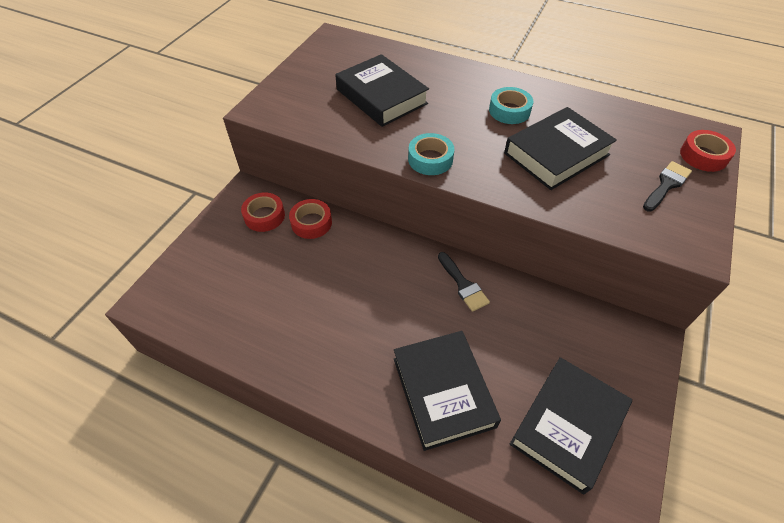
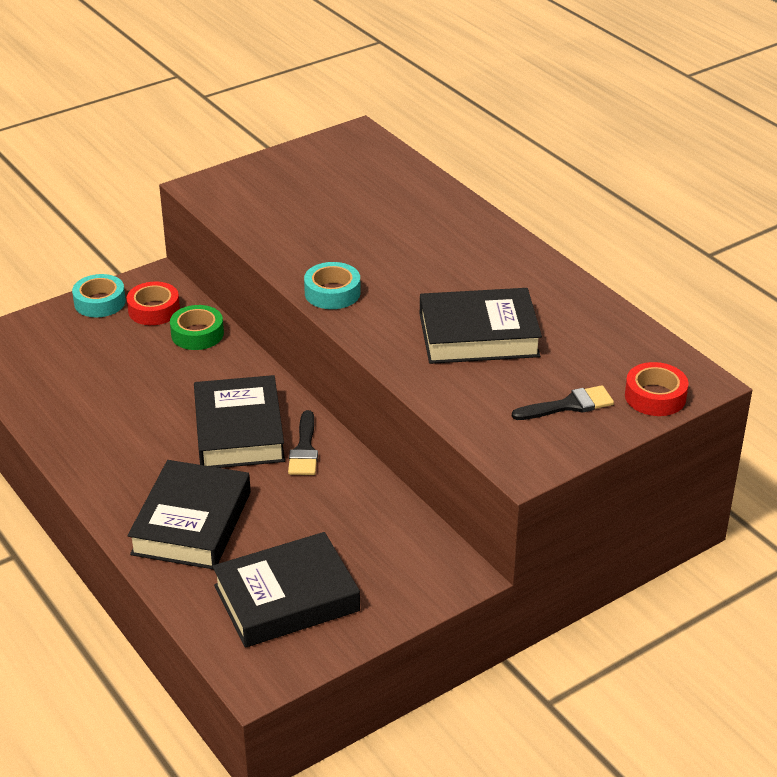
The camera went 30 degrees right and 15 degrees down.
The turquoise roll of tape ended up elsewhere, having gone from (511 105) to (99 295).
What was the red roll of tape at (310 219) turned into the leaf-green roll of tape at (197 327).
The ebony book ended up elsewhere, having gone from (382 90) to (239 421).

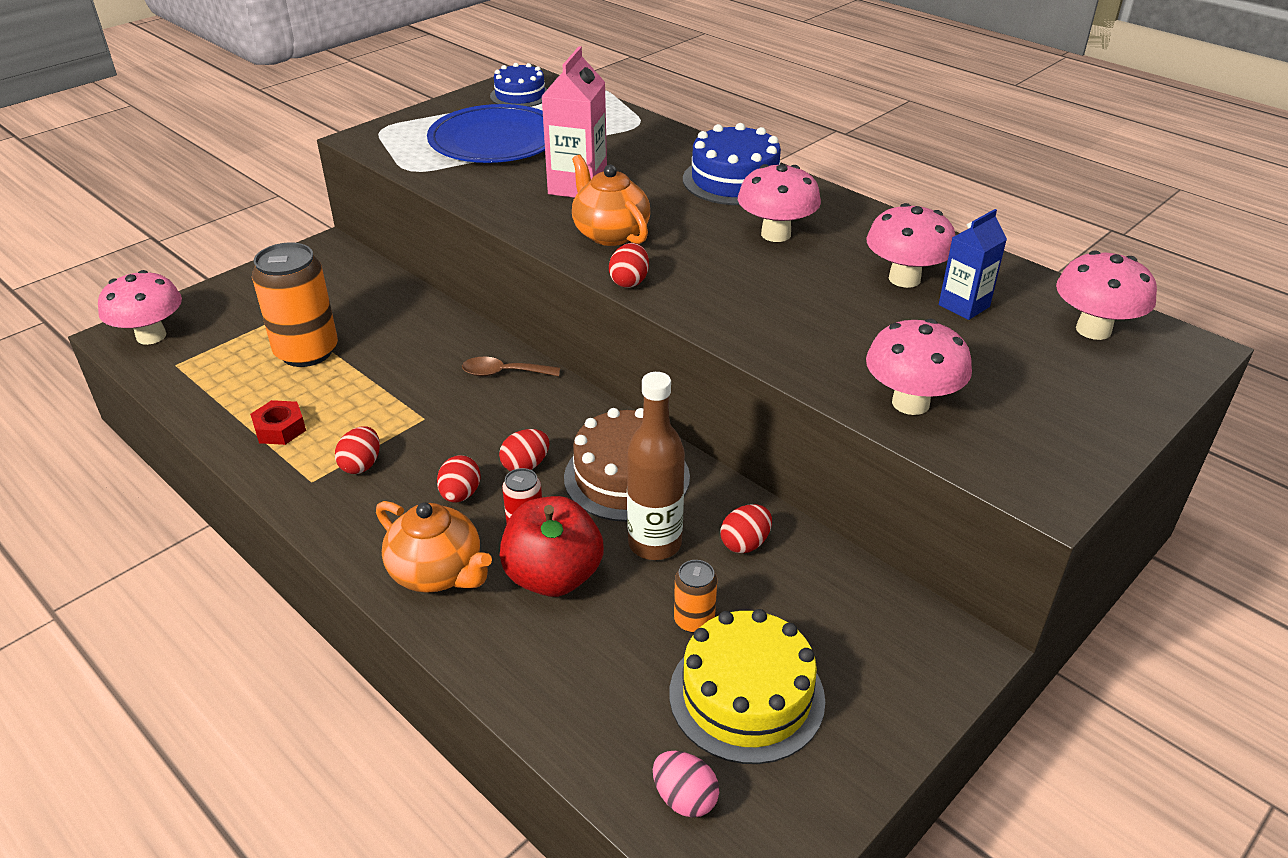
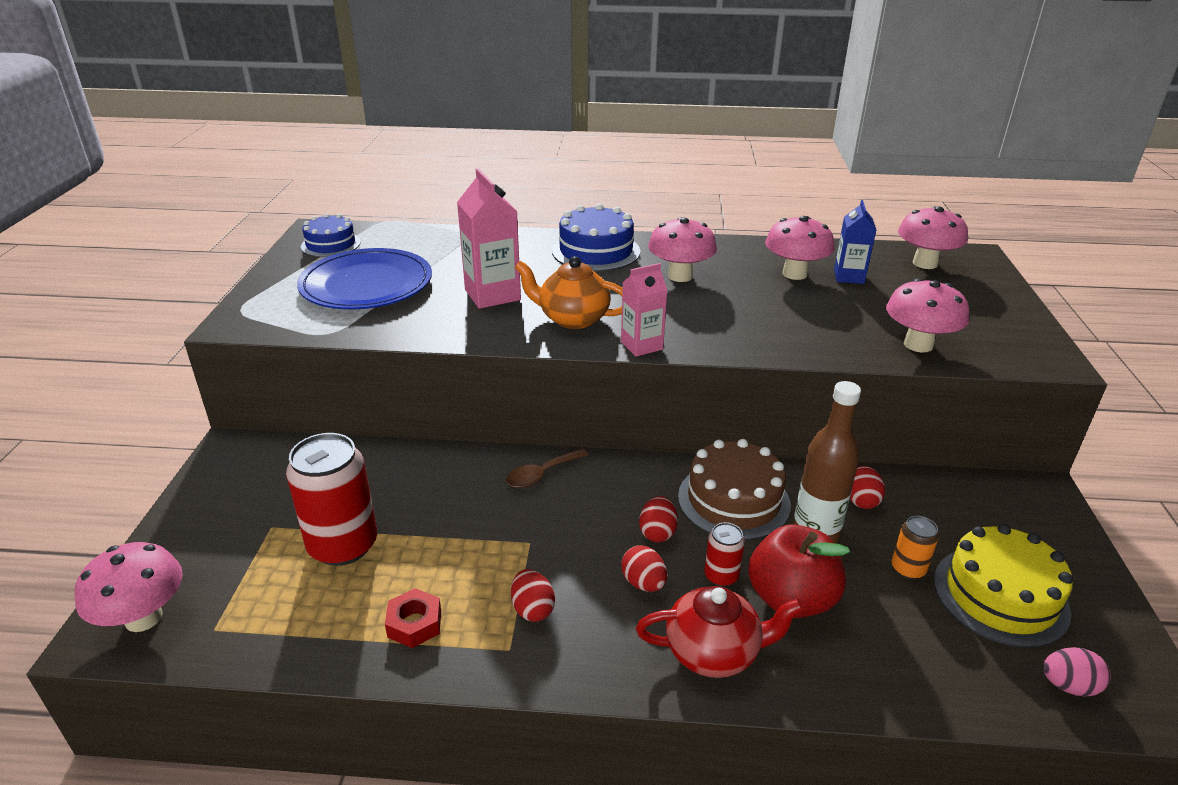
The camera went 40 degrees left and 5 degrees down.
What was the orange can at (295 305) turned into the red can at (331 499).
Where the red egg shape stood at (629 265), the rose-pink milk carton came to stand at (644 310).
What was the orange china teapot at (434 547) turned into the red china teapot at (719 632).

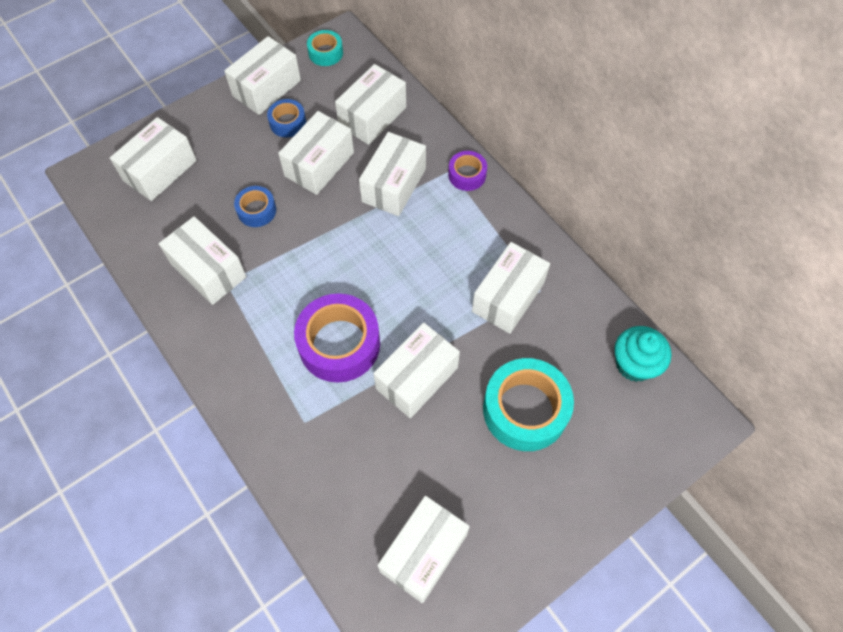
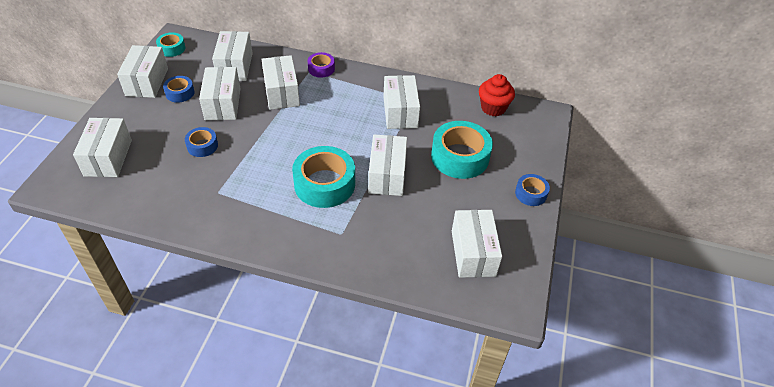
The camera went 40 degrees left and 15 degrees down.
What was the royal purple roll of tape at (337 338) turned into the turquoise roll of tape at (323 177).
What was the turquoise muffin at (643 354) turned into the red muffin at (497 95).
The second view gained the royal blue roll of tape at (532 190).
The second view lost the white box at (203 260).

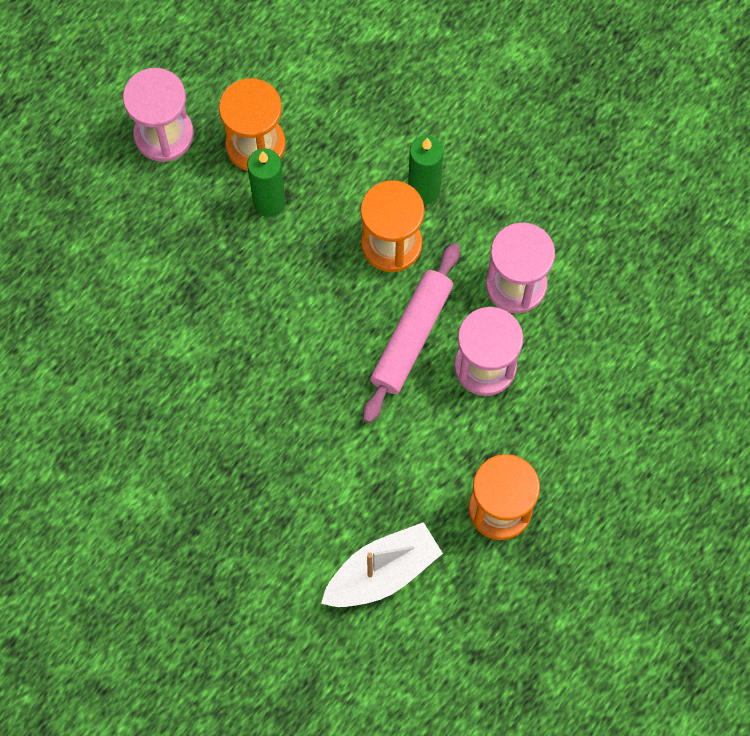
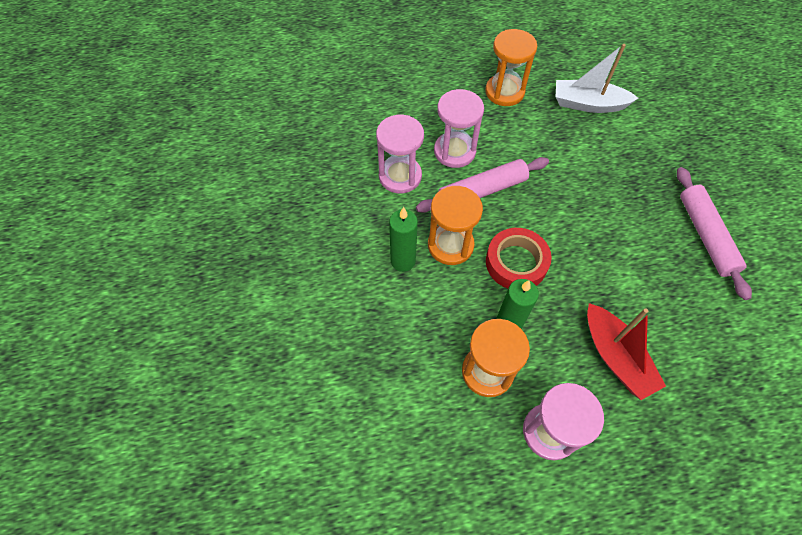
The camera went 140 degrees left and 10 degrees down.
The second view gained the red roll of tape at (519 258).
The second view gained the red sailboat at (626 351).
The second view gained the rose-pink pastry roller at (714 233).

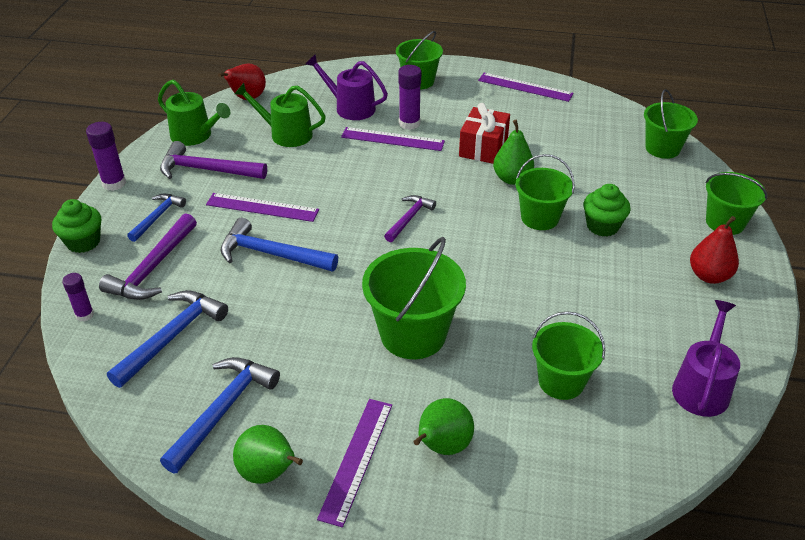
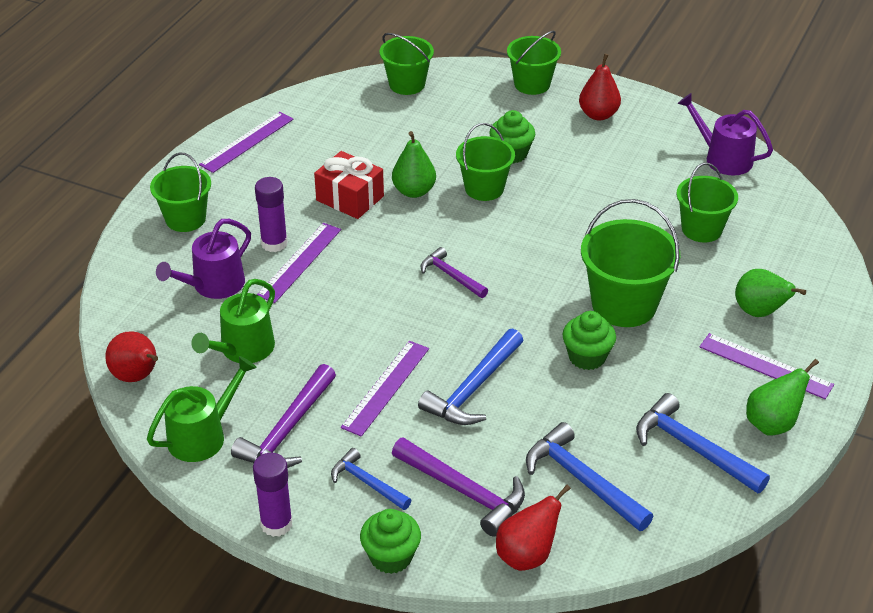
The camera went 75 degrees left and 0 degrees up.
Where the royal purple glue stick stood at (78 297), the red pear came to stand at (533 527).
The second view gained the leaf-green muffin at (589 340).

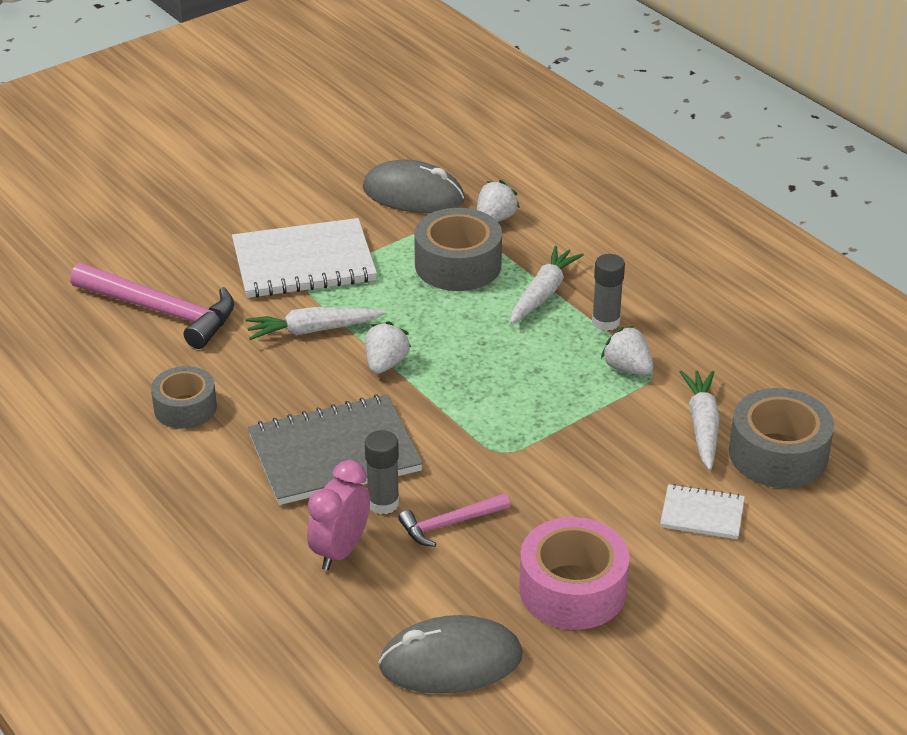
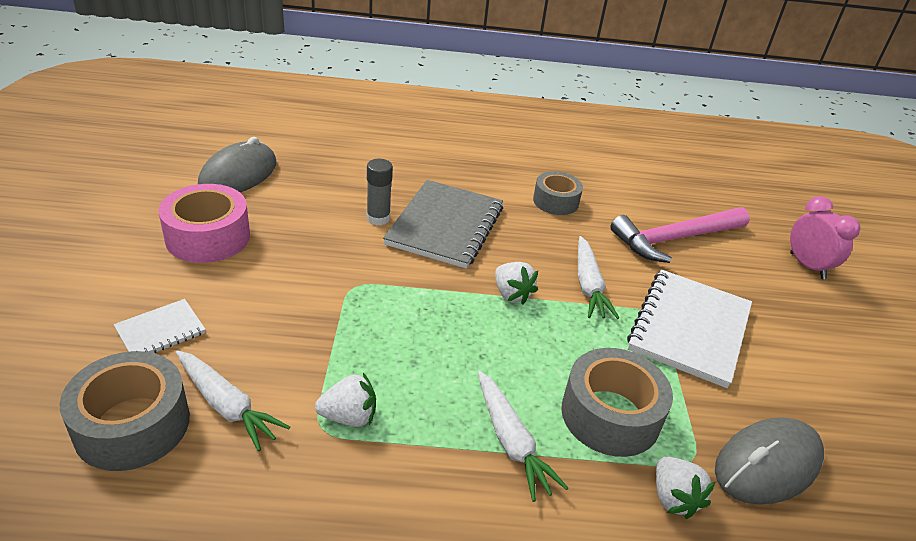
The camera went 125 degrees right and 0 degrees up.
The white carrot at (315 323) ended up facing another way, 150 degrees clockwise from before.
The rose-pink bedside clock ended up elsewhere, having gone from (338 515) to (825 237).
The second view lost the rose-pink hammer at (454 520).
The second view lost the gray glue stick at (608 292).

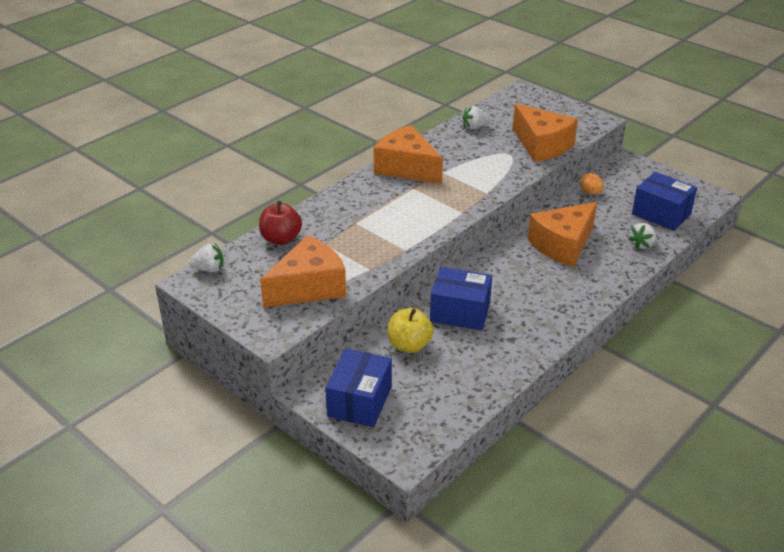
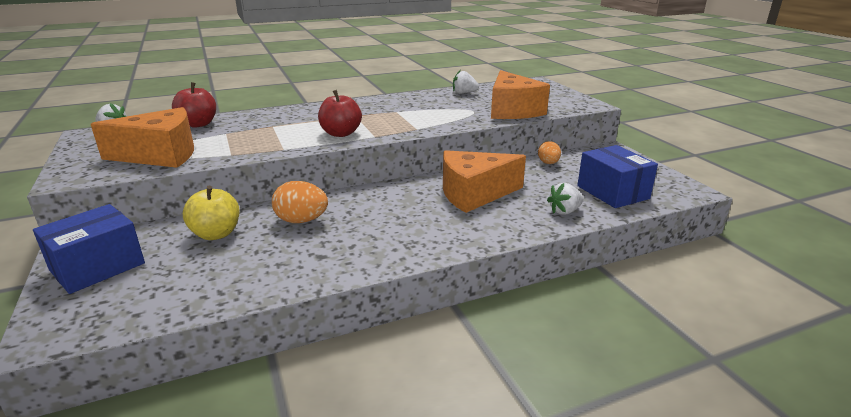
The camera went 25 degrees right and 10 degrees down.
Where the royal blue box stood at (461 298), the orange egg shape came to stand at (300 202).
The second view gained the red apple at (340 113).
The second view lost the orange piece of cheese at (408 154).

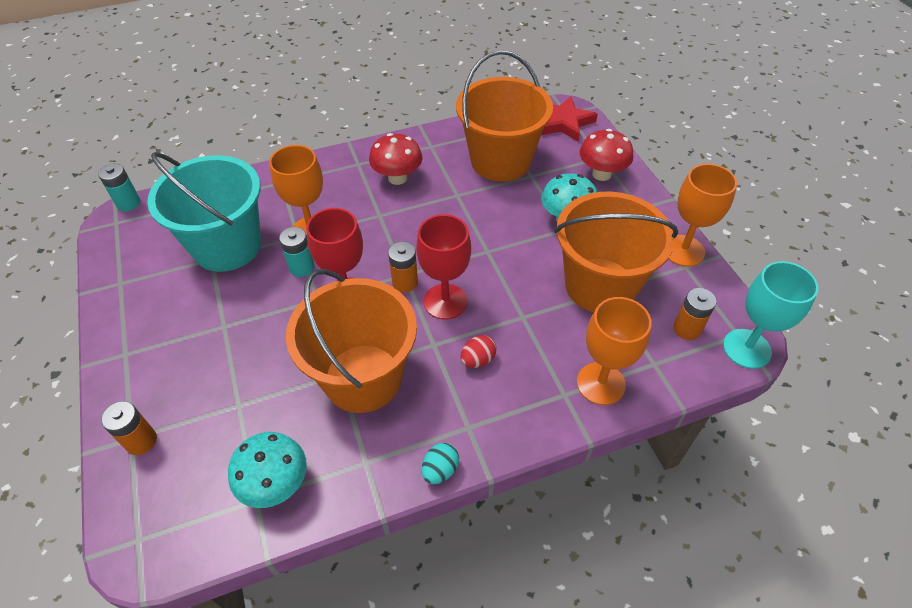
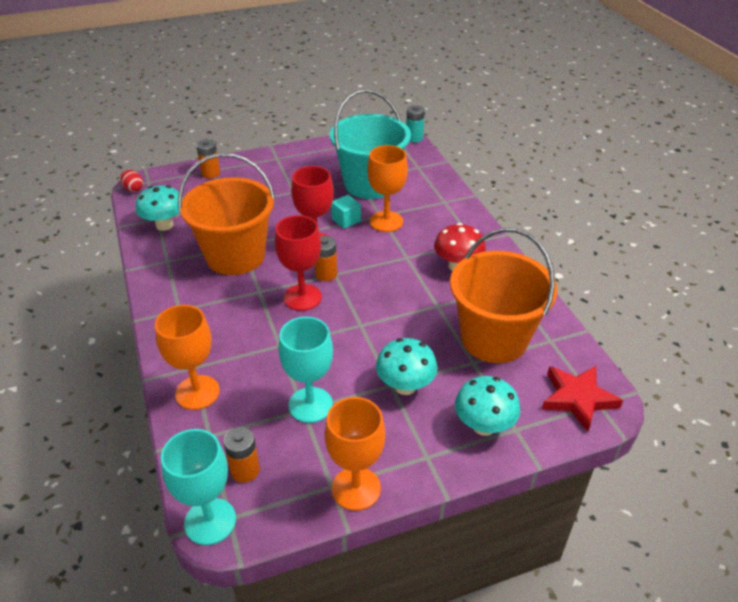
The camera went 90 degrees right and 10 degrees down.
The red egg shape ended up elsewhere, having gone from (478 351) to (131 181).
Where the orange sand bucket stood at (616 252), the turquoise chalice came to stand at (305 370).
Where the turquoise battery stood at (297 252), the turquoise block came to stand at (346 212).
What was the red fungus at (606 155) turned into the turquoise fungus at (487 406).
The second view lost the turquoise egg shape at (440 463).

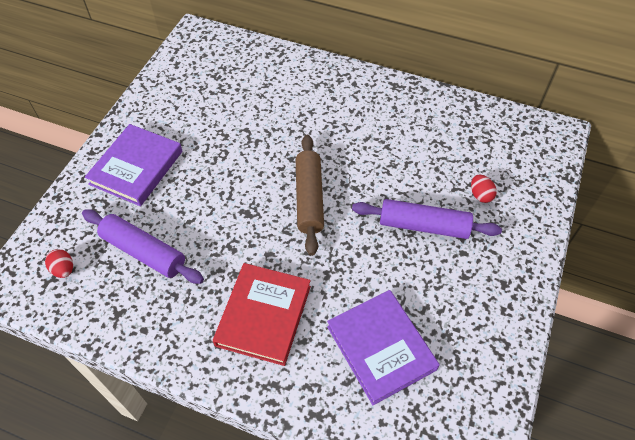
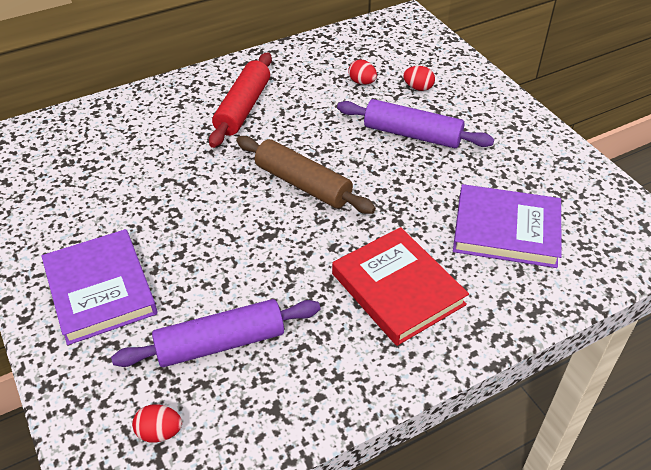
The camera went 50 degrees left and 10 degrees down.
The second view gained the red pastry roller at (240 100).
The royal purple pastry roller at (427 219) ended up facing another way, 60 degrees clockwise from before.
The second view gained the red egg shape at (362 72).

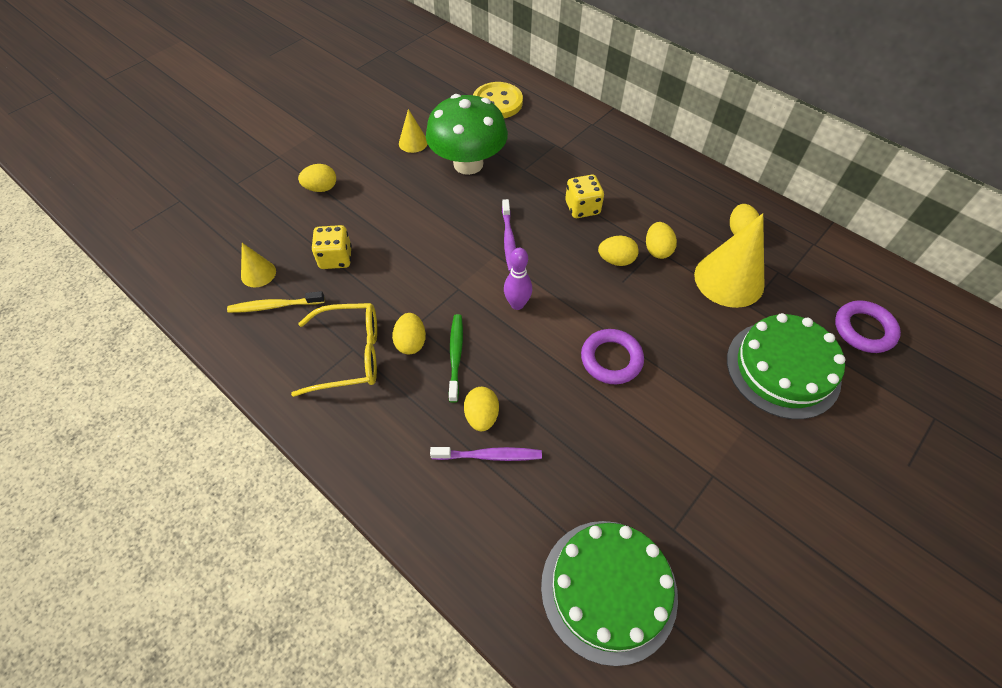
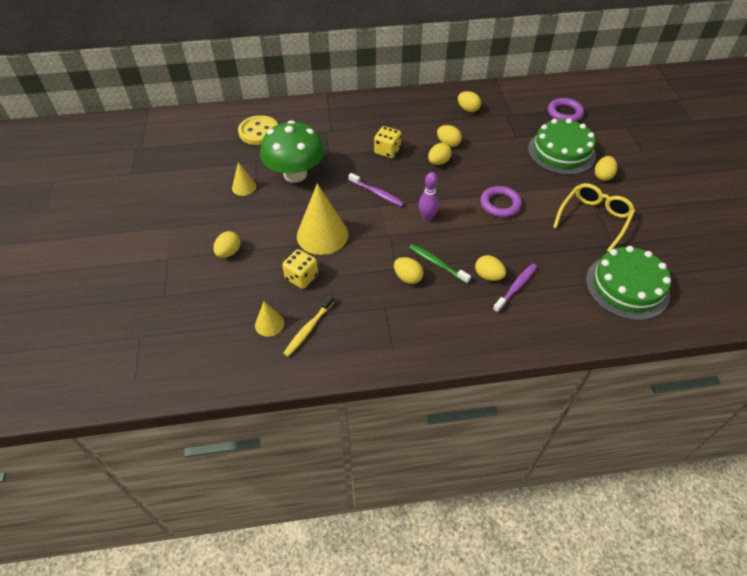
The camera went 50 degrees left and 5 degrees down.
The yellow cone shape ended up elsewhere, having gone from (729 260) to (322 219).
The yellow eyeglasses ended up elsewhere, having gone from (334 350) to (594 217).
The second view gained the yellow egg shape at (606 168).

